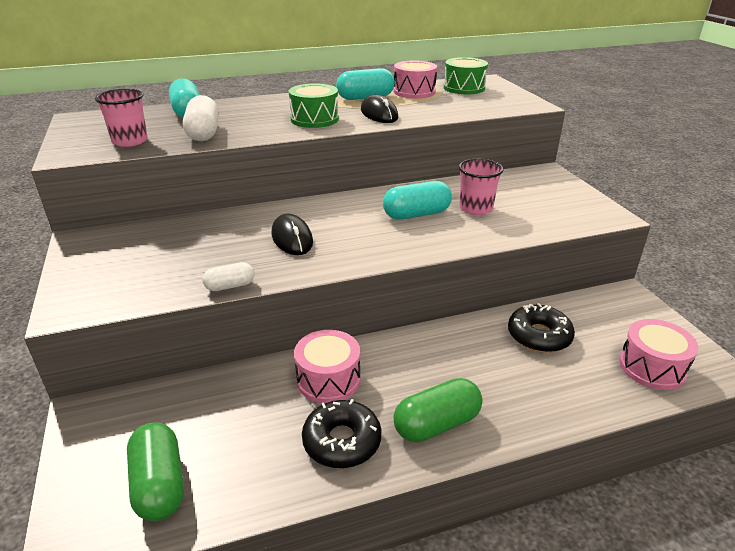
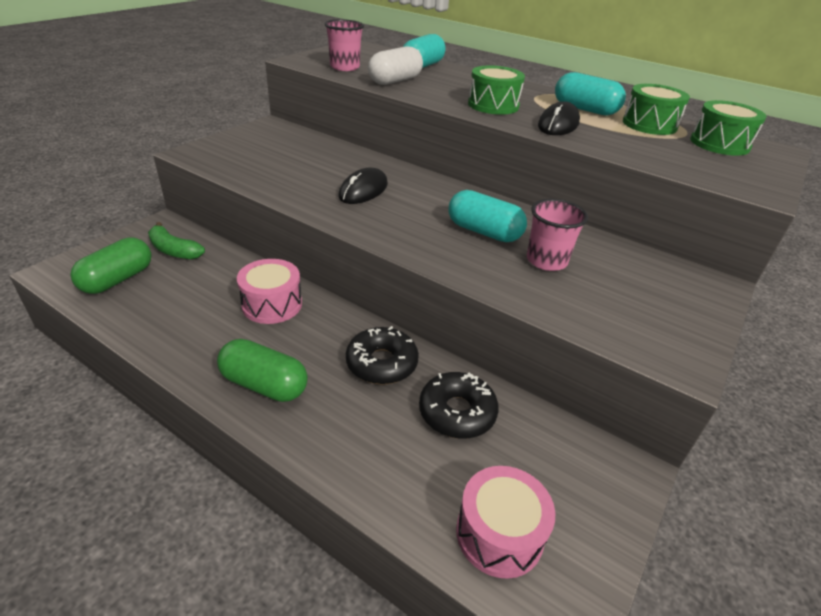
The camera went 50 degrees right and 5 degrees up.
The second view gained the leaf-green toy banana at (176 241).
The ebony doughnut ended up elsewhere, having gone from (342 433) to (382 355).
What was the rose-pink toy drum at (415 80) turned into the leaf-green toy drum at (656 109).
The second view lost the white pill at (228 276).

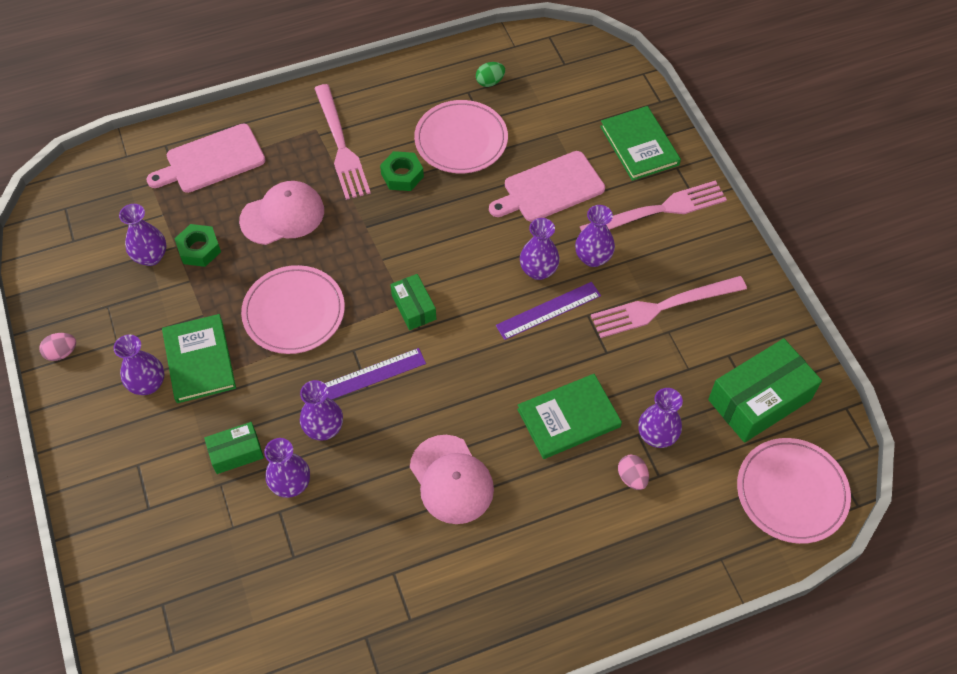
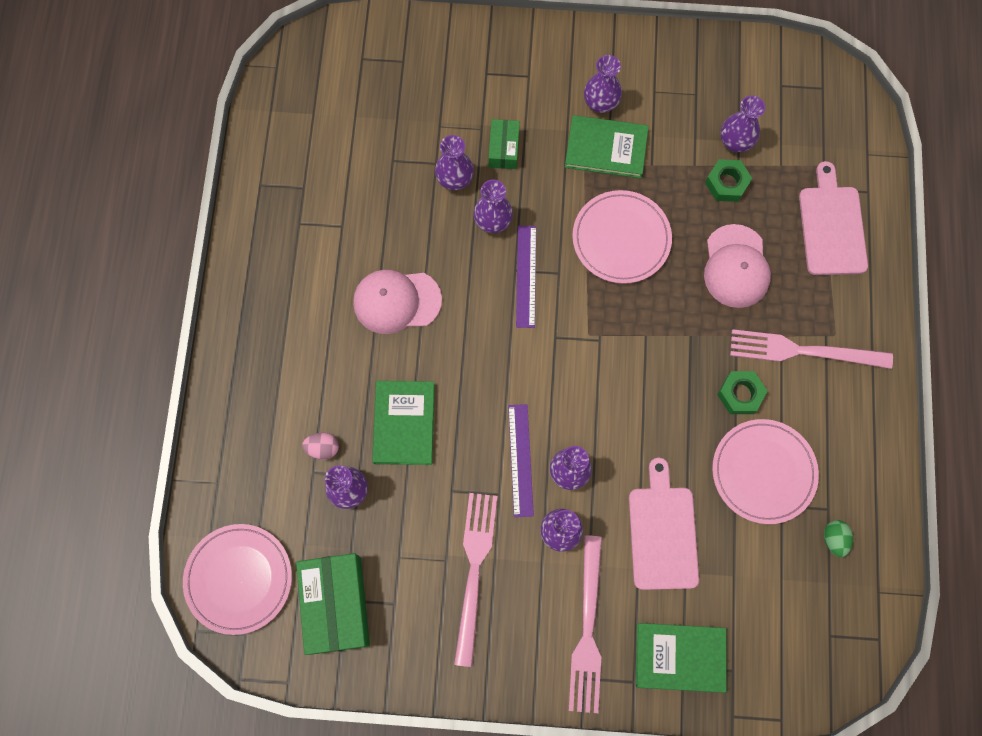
The camera went 115 degrees right and 15 degrees up.
The second view lost the rose-pink egg shape at (58 347).
The second view lost the leaf-green box at (413 302).

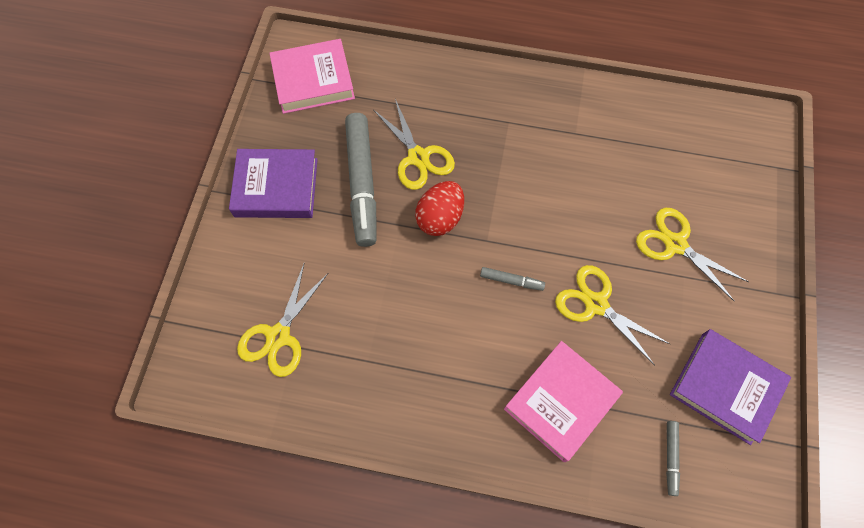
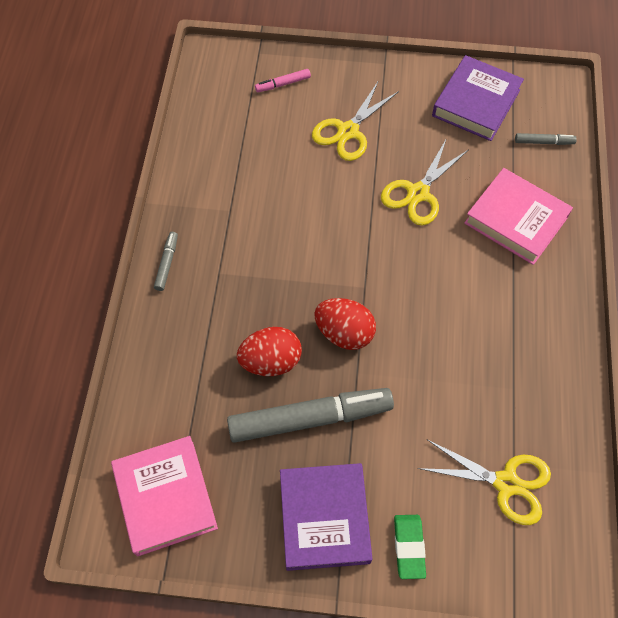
The camera went 95 degrees left and 5 degrees down.
The gray marker ended up elsewhere, having gone from (512 279) to (166 261).
Where the yellow shears stood at (414 144), the red egg shape came to stand at (269 351).
The second view gained the rose-pink marker at (283 80).
The second view gained the leaf-green eraser at (410 547).

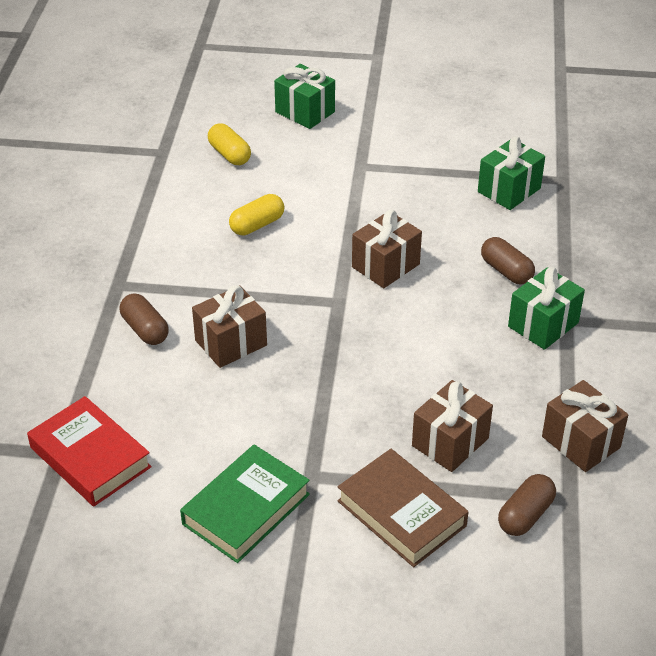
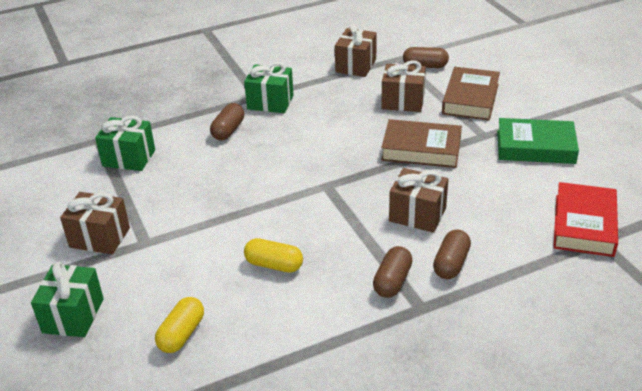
The camera went 120 degrees left and 5 degrees down.
The dark brown wrapped gift ended up elsewhere, having gone from (387 249) to (95 223).
The second view gained the dark brown pill at (393 272).
The second view gained the dark brown book at (421 143).

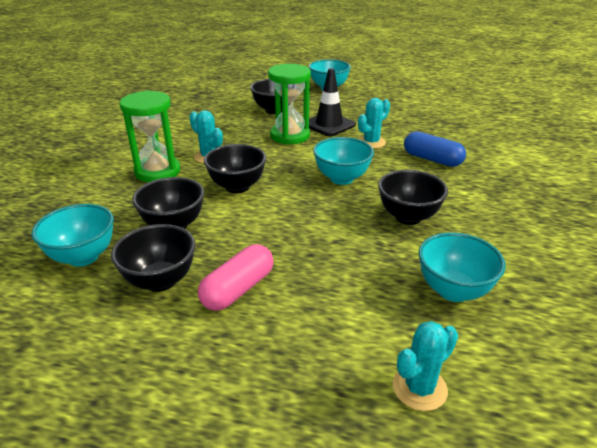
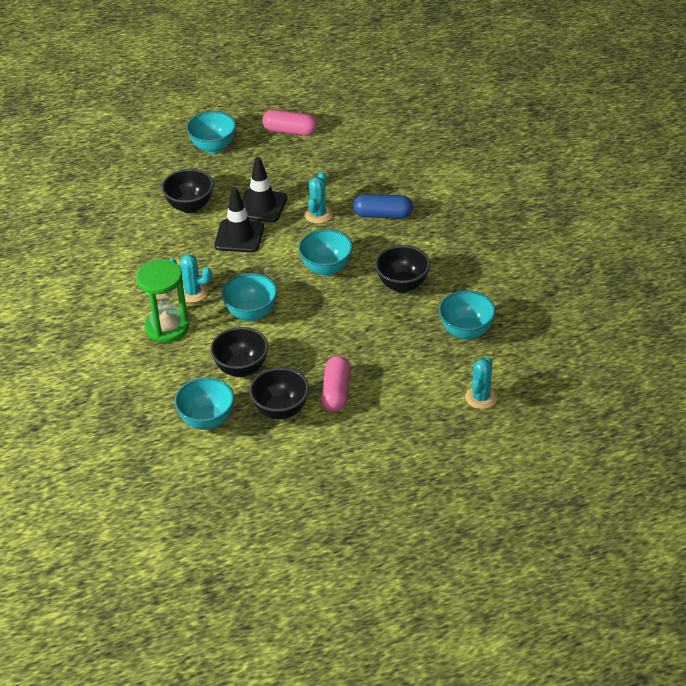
The camera went 30 degrees left and 10 degrees up.
Where the leaf-green hourglass stood at (289 104), the ebony traffic cone came to stand at (239 220).
What was the ebony serving bowl at (235 168) turned into the turquoise serving bowl at (249 297).
The second view gained the rose-pink pill at (289 123).

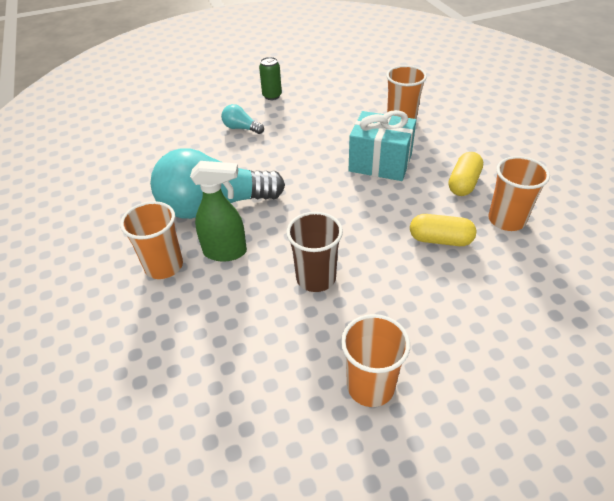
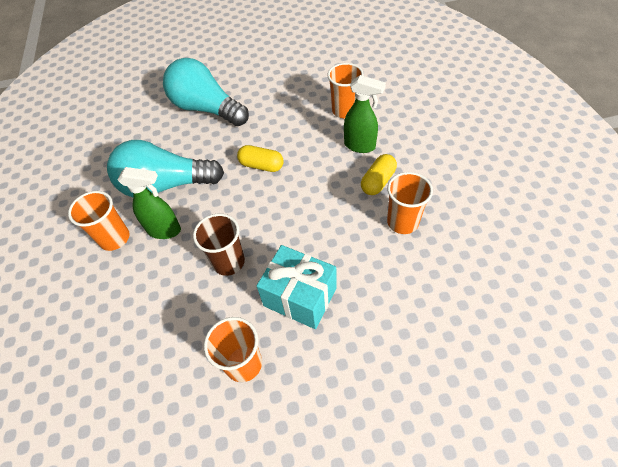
The camera went 10 degrees right and 10 degrees up.
The size of the turquoise light bulb at (242 119) changed by a factor of 2.36.
The yellow pill ended up elsewhere, having gone from (443 230) to (260 158).
The turquoise wrapped gift ended up elsewhere, having gone from (382 145) to (296 287).
The second view gained the leaf-green sprayer at (365 114).
The second view lost the leaf-green can at (270 78).

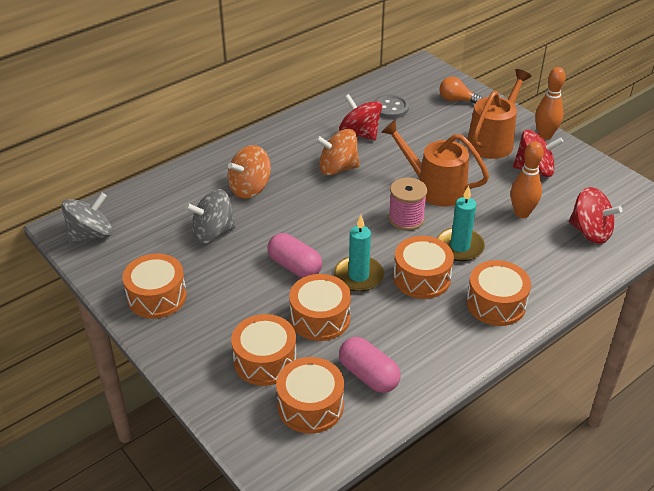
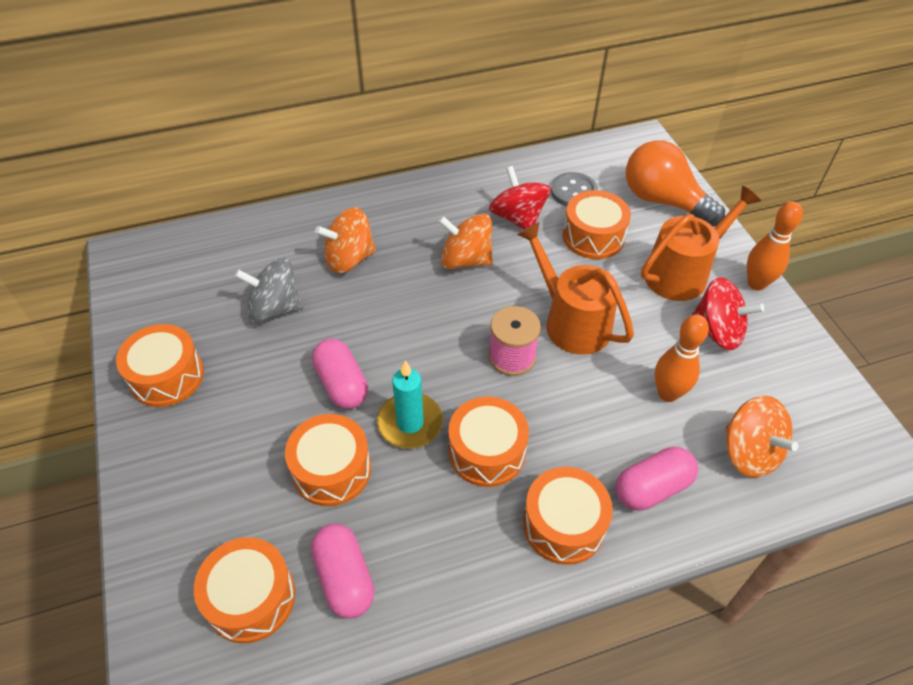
The camera went 20 degrees right and 10 degrees up.
The orange toy drum ended up elsewhere, having gone from (264 350) to (597 224).
The second view gained the rose-pink pill at (656 478).
The size of the orange light bulb at (461 90) changed by a factor of 1.86.
What was the red spinning top at (596 215) turned into the orange spinning top at (762 437).
The second view lost the gray spinning top at (87 218).
The second view lost the turquoise wax candle at (461 223).

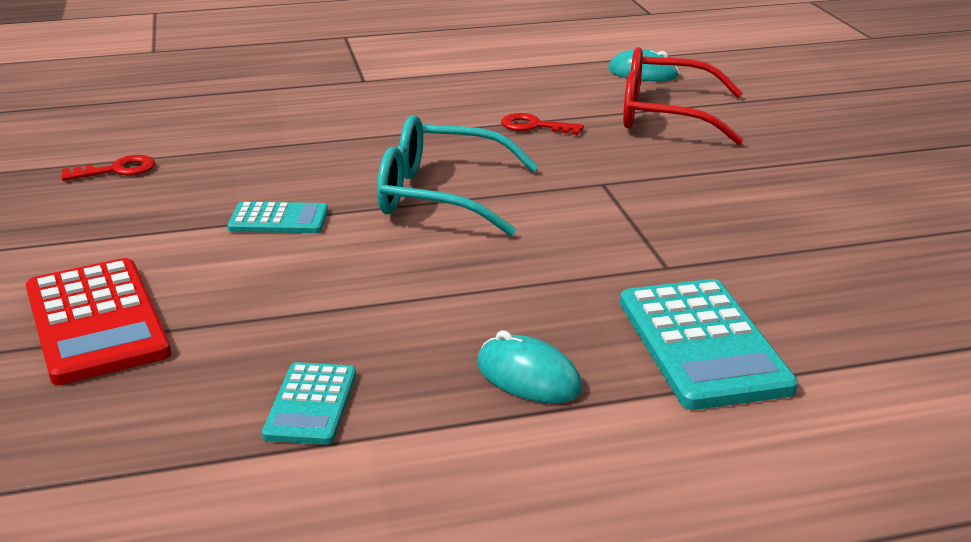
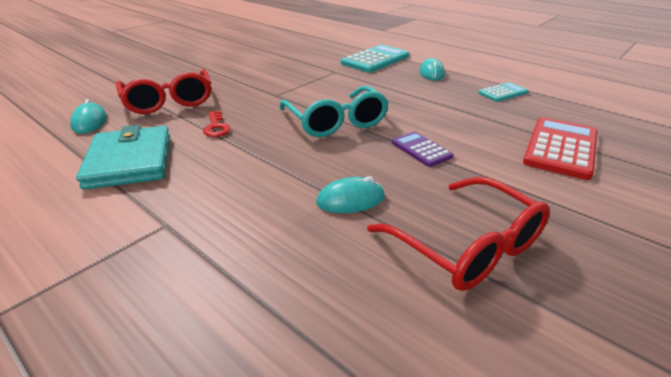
The camera went 125 degrees left and 5 degrees up.
The second view gained the turquoise wallet at (123 157).
The second view gained the turquoise computer mouse at (350 194).
Where the red door key stood at (108 168), the red eyeglasses came to stand at (458 234).
What was the turquoise calculator at (277 217) turned into the royal purple calculator at (423 149).

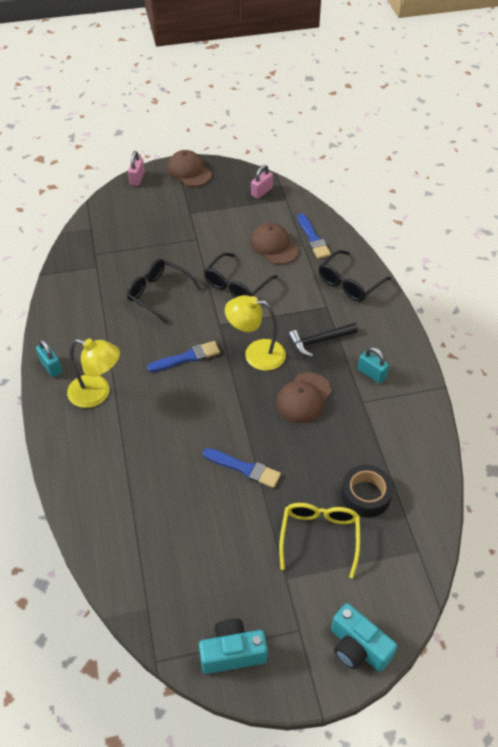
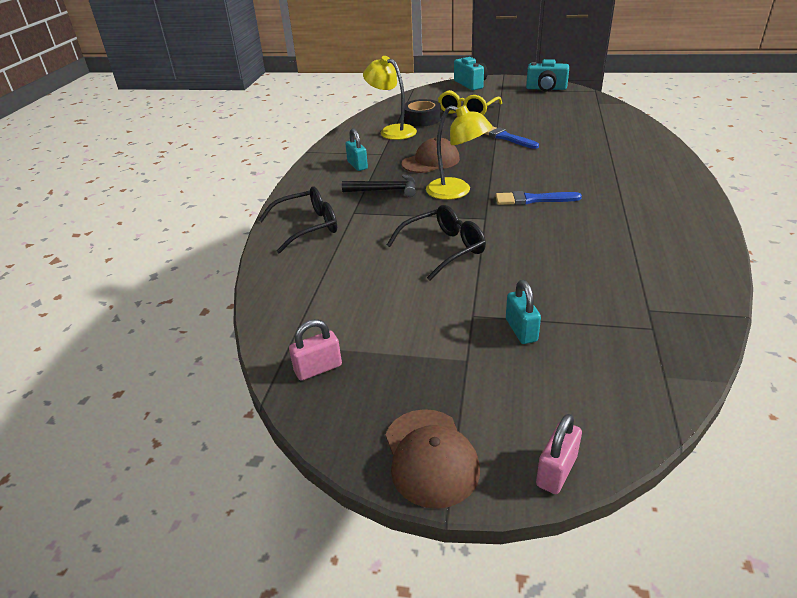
The camera went 155 degrees left and 15 degrees down.
The yellow desk lamp ended up elsewhere, having gone from (93 373) to (390 98).
The turquoise lock ended up elsewhere, having gone from (49 358) to (523 312).
The second view lost the ebony eyeglasses at (164 291).
The second view lost the dark brown peaked cap at (274 244).
The second view lost the royal blue brush at (314 236).

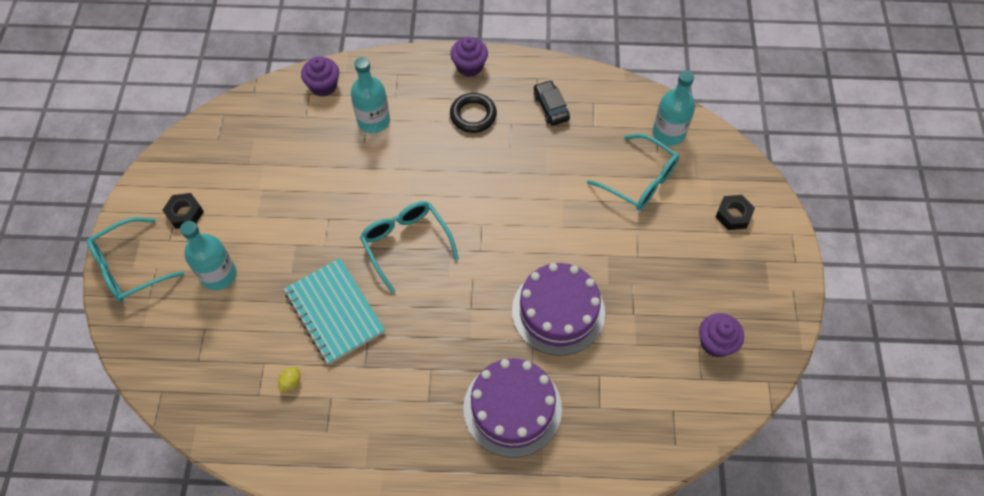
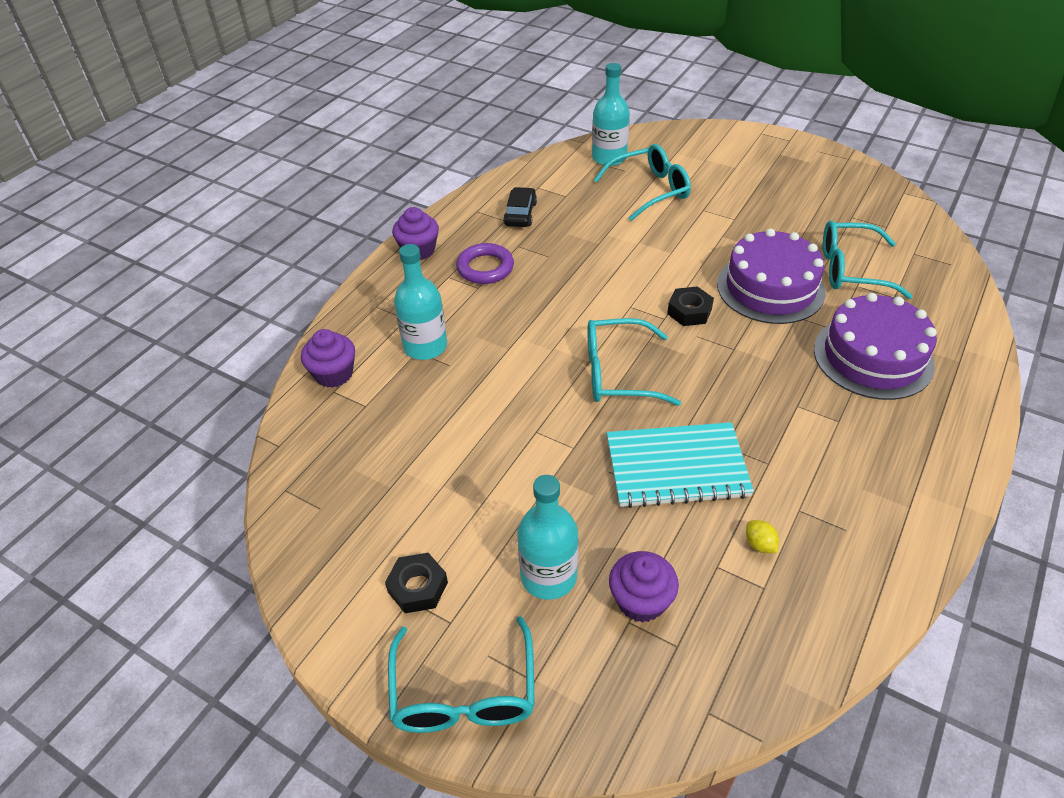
The camera went 60 degrees left and 15 degrees down.
What was the ebony torus at (473 113) turned into the royal purple torus at (485 263).
The ebony automobile at (552 102) ended up facing another way, 90 degrees clockwise from before.
The royal purple muffin ended up elsewhere, having gone from (721 335) to (644 587).
The ebony nut ended up elsewhere, having gone from (735 212) to (690 306).
The second view gained the turquoise eyeglasses at (868 259).

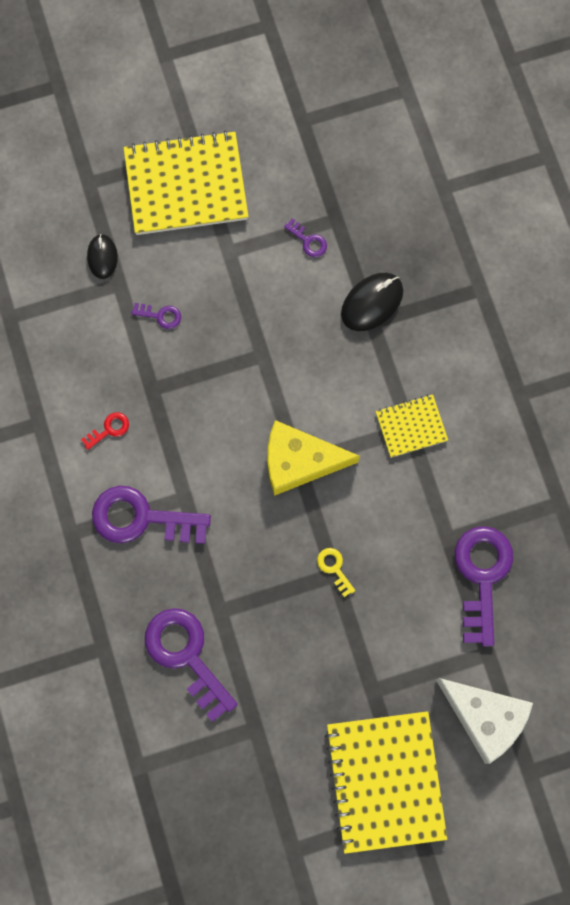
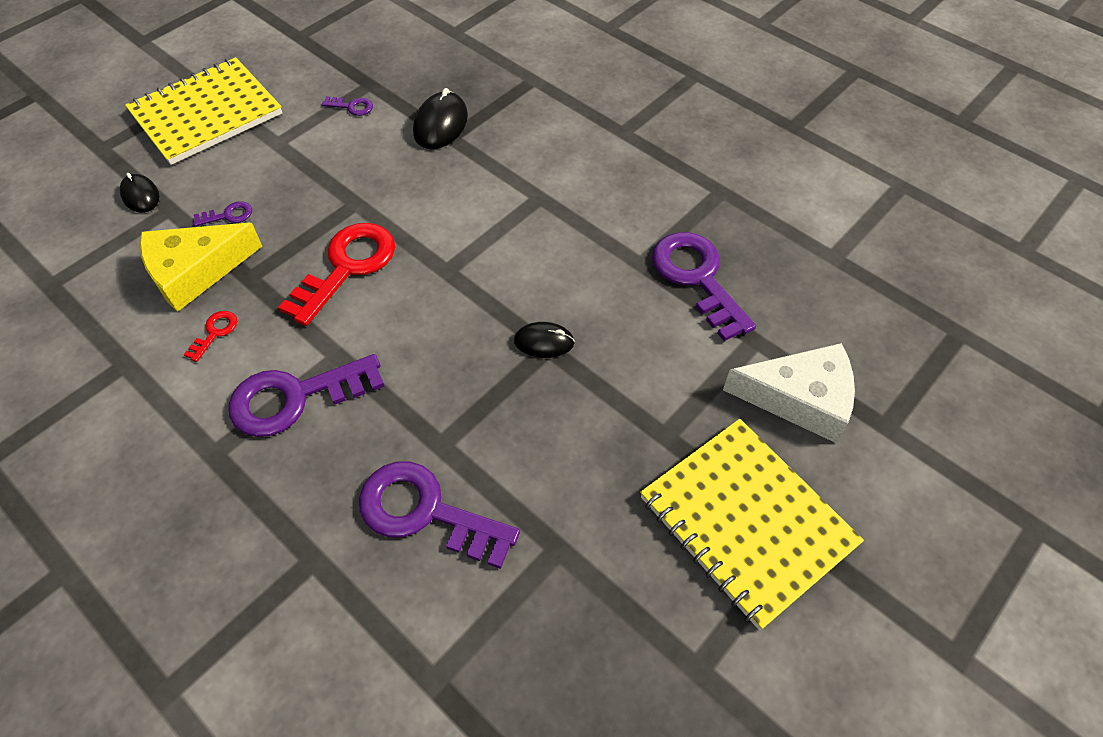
The camera went 30 degrees left and 20 degrees down.
The yellow piece of cheese ended up elsewhere, having gone from (314 458) to (201 267).
The second view gained the red door key at (336 274).
Where the yellow door key stood at (336 572), the ebony computer mouse came to stand at (544 340).
The second view lost the yellow notepad at (412 426).

